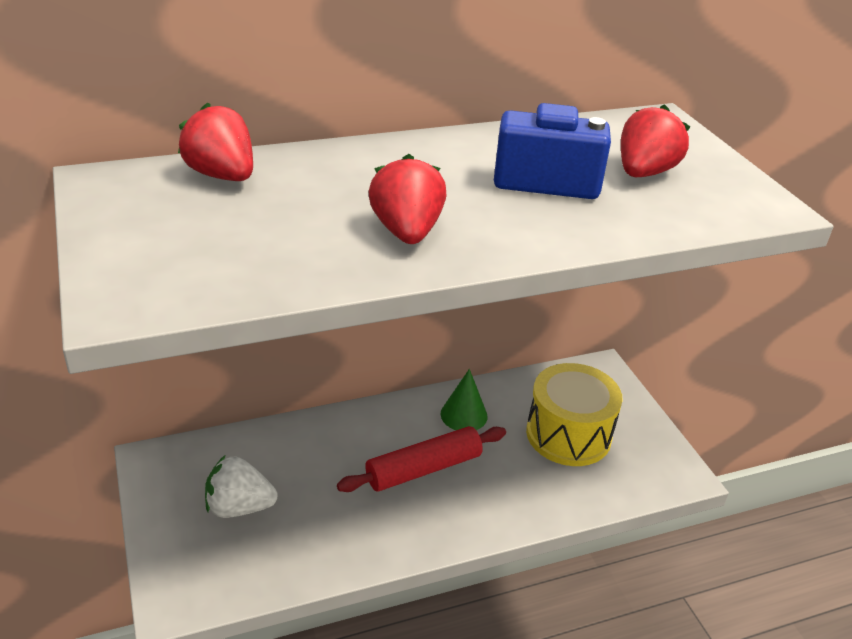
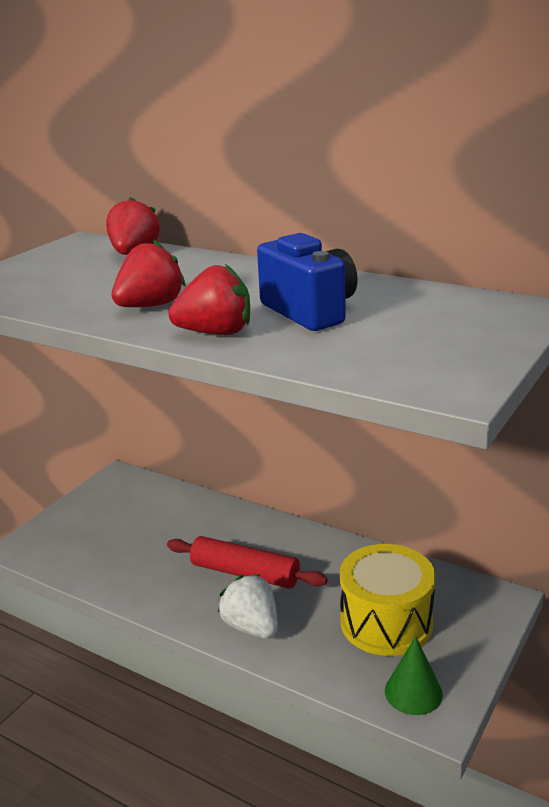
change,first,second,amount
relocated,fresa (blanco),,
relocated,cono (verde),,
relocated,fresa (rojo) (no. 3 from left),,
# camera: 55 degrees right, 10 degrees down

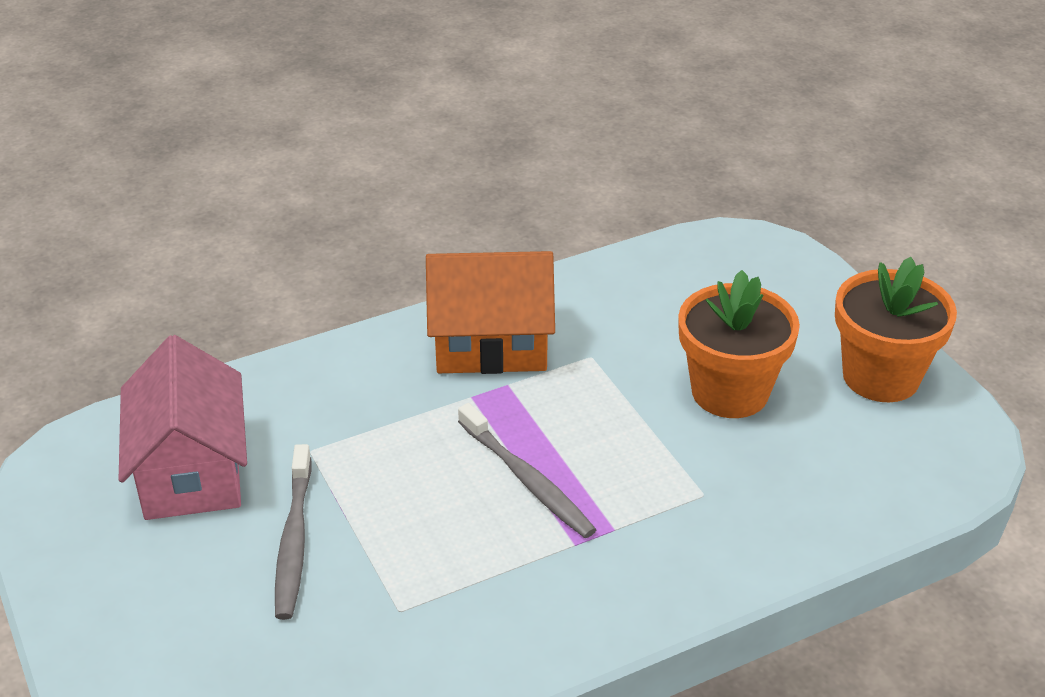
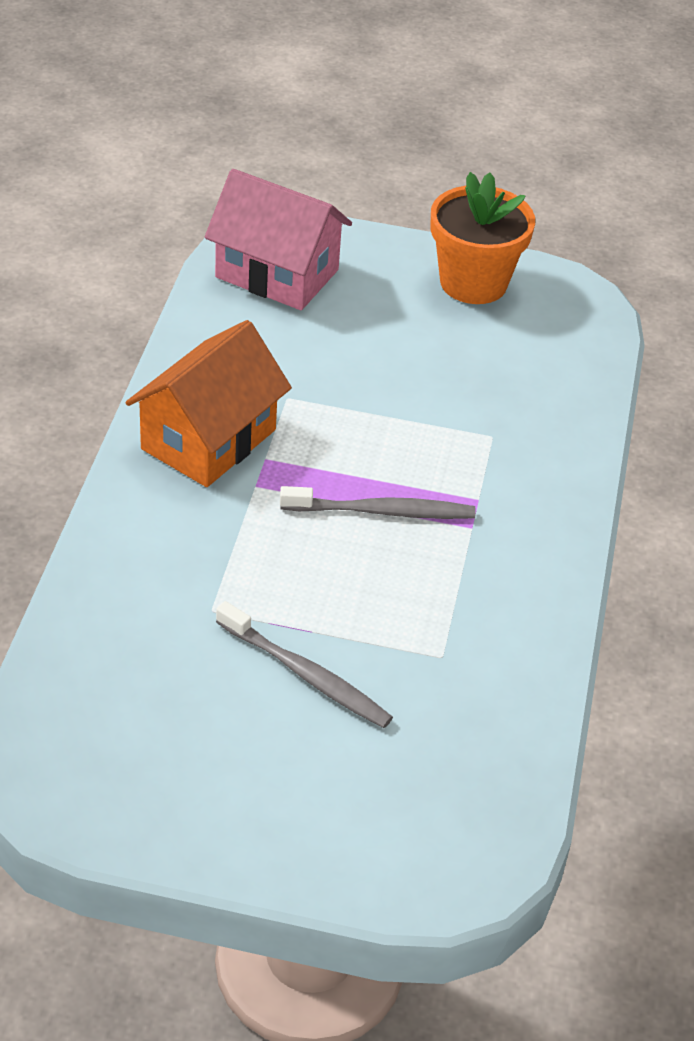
change,first,second,amount
relocated,casa (rosa),,
missing,maceta (naranja) (no. 1 from left),,
# camera: 55 degrees left, 5 degrees up

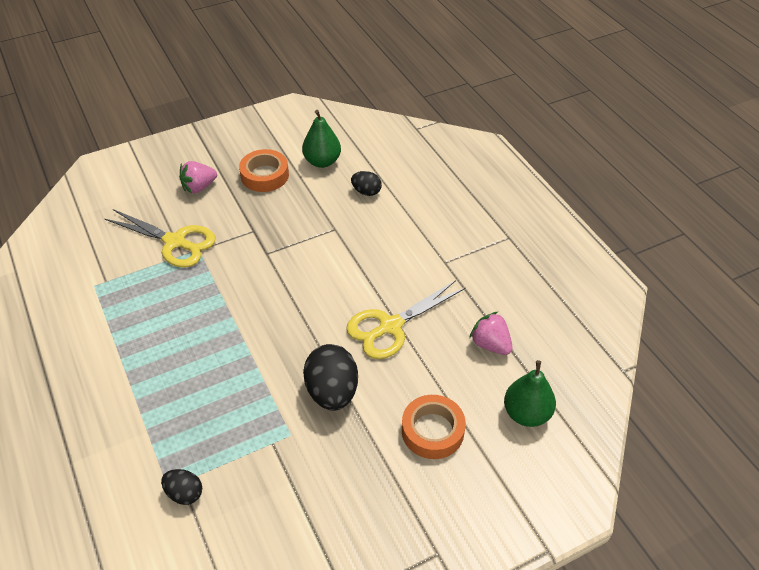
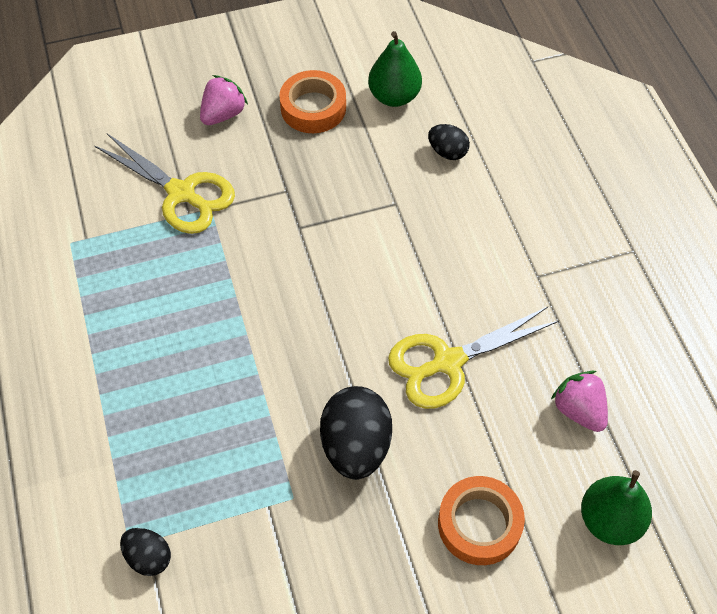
change,first,second,amount
spun,fresa (rosa) (no. 1 from left),,150 degrees clockwise
# camera: 10 degrees right, 10 degrees up

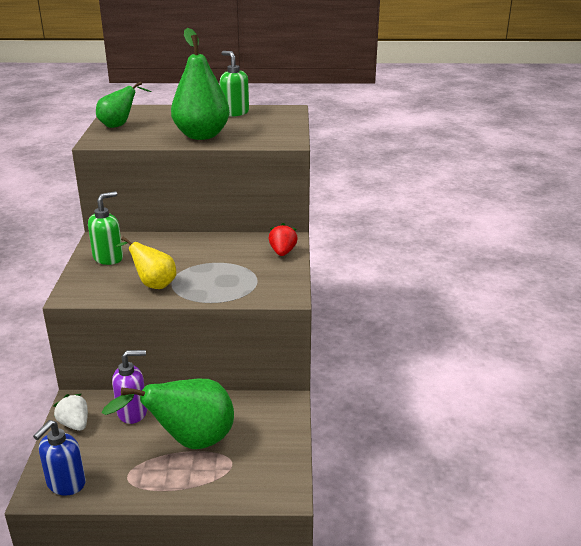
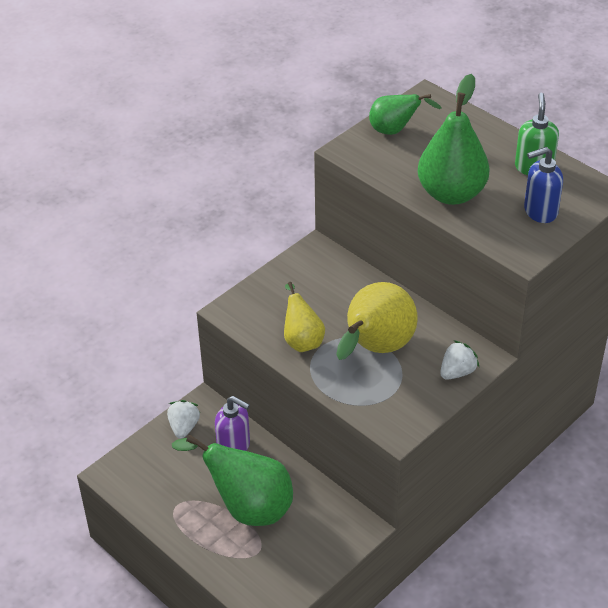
change,first,second,amount
relocated,dispensador de jabón (azul),,
missing,dispensador de jabón (verde) (no. 1 from left),,
colour,fresa (rojo),fresa (blanco) (no. 2 from left),
appeared,,pera (amarillo) (no. 2 from left),
# camera: 45 degrees right, 15 degrees up

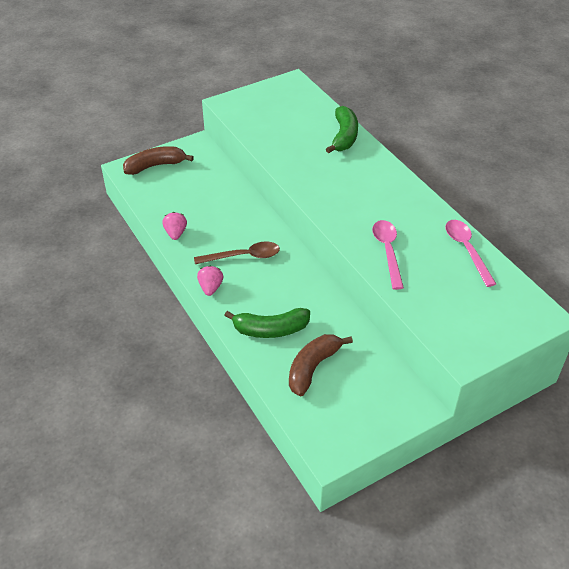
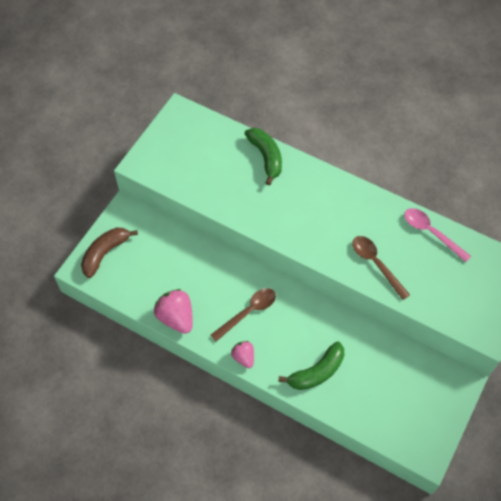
change,first,second,amount
size,fresa (rosa) (no. 1 from left),,x1.67
missing,plátano (marrón) (no. 2 from left),,
colour,cuchara (rosa) (no. 1 from left),cuchara (marrón) (no. 2 from left),
# camera: 30 degrees left, 15 degrees up

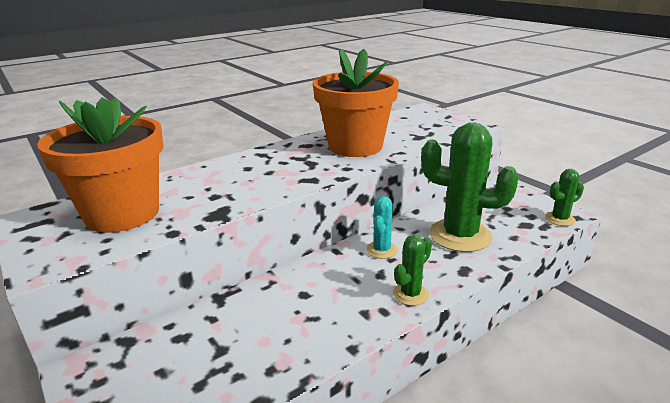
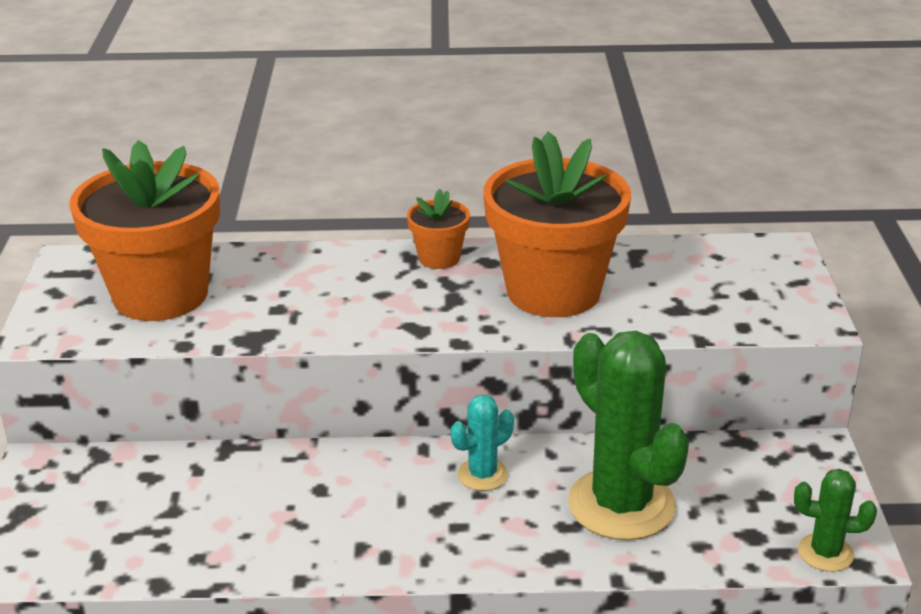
change,first,second,amount
missing,cactus (verde) (no. 1 from left),,
appeared,,maceta (naranja) (no. 2 from left),
# camera: 35 degrees right, 5 degrees up

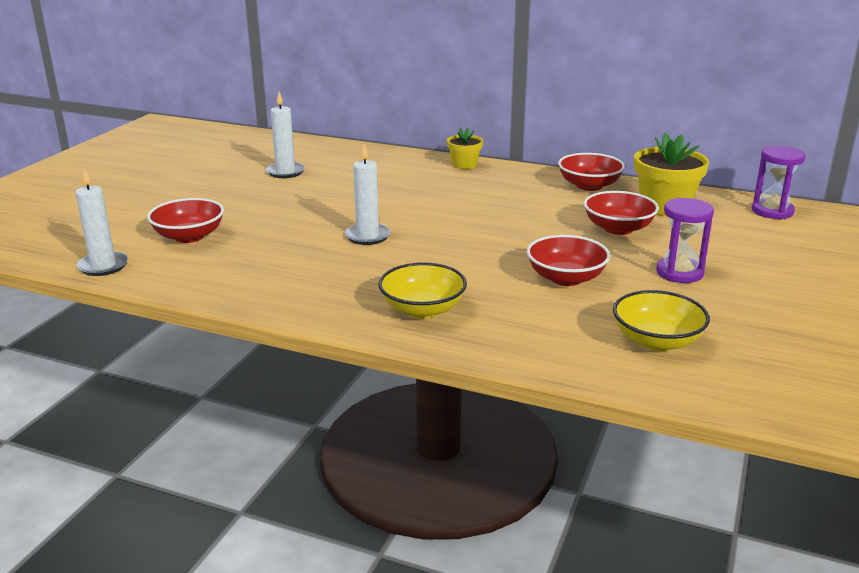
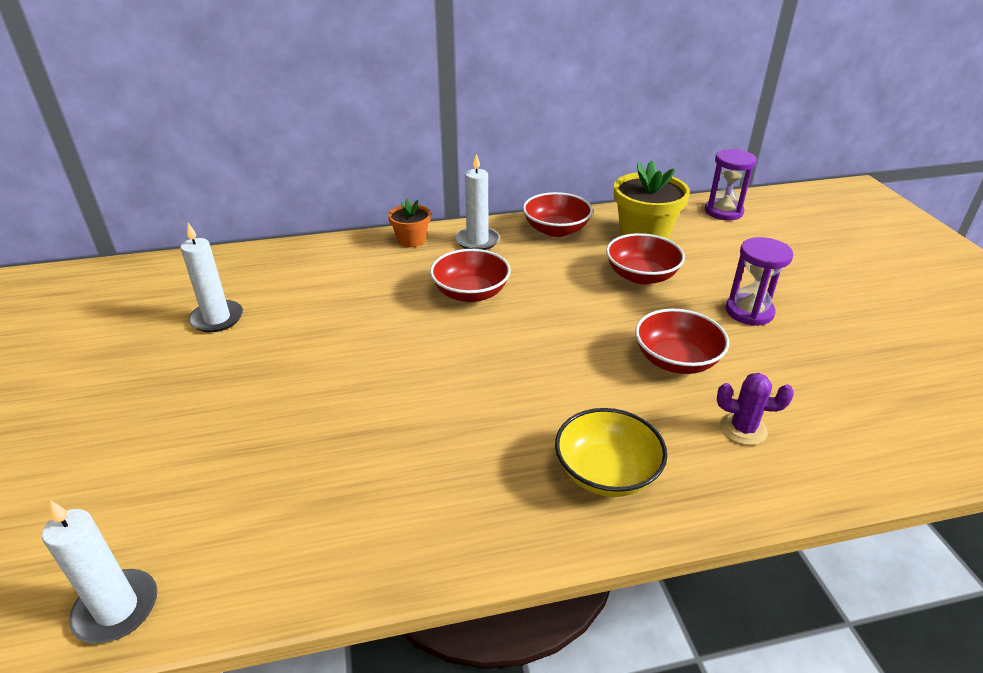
change,first,second,amount
relocated,cuenco (rojo) (no. 1 from left),,
relocated,vela (blanco) (no. 3 from left),,
colour,maceta (amarillo) (no. 1 from left),maceta (naranja),
missing,cuenco (amarillo) (no. 2 from left),,
appeared,,cactus (morado),
# camera: 35 degrees left, 10 degrees up

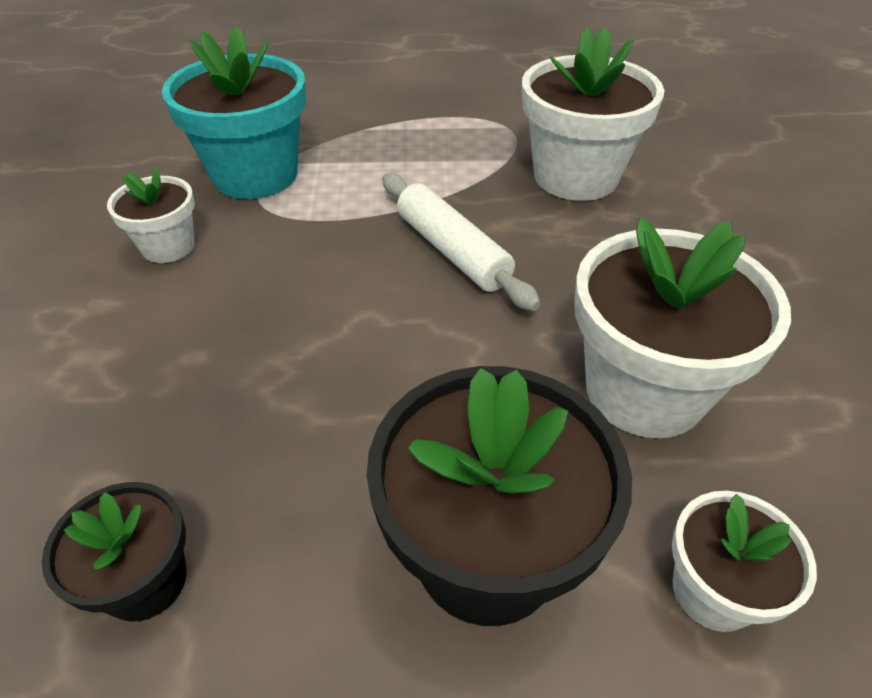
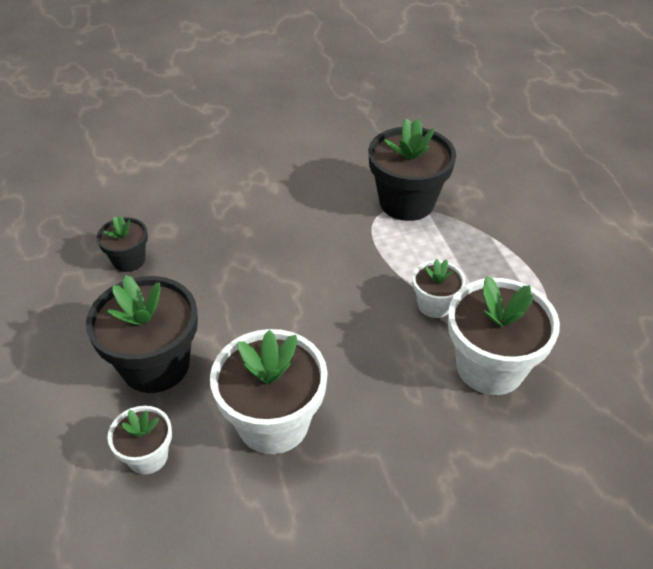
change,first,second,amount
relocated,maceta (blanco) (no. 1 from left in the first image),maceta (blanco) (no. 3 from left),
colour,maceta (turquesa),maceta (negro) (no. 3 from left),
missing,rodillo (blanco),,
# camera: 75 degrees right, 0 degrees up

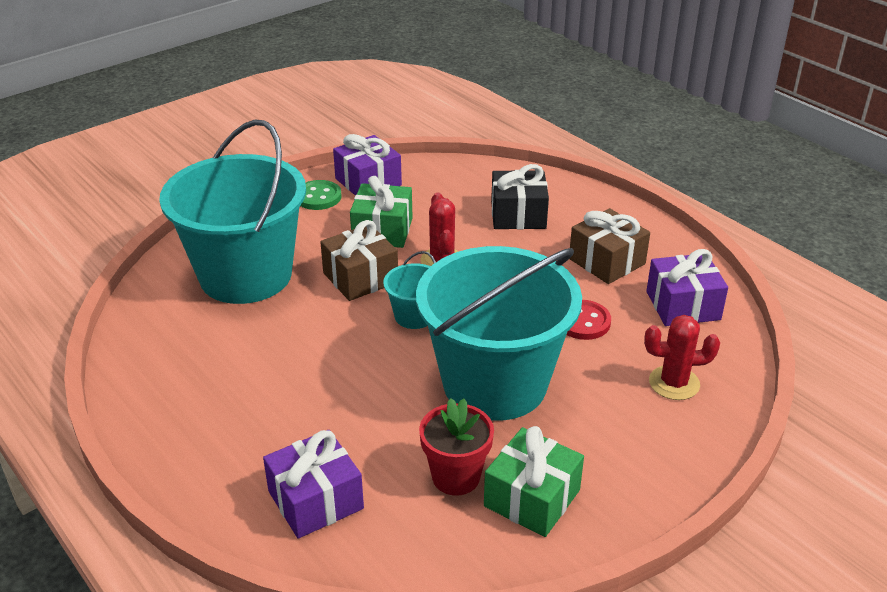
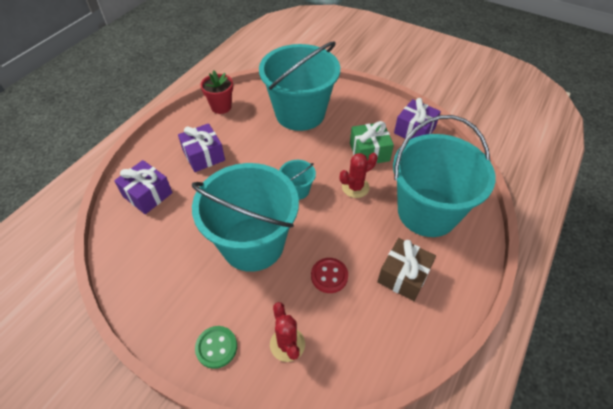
change,first,second,amount
relocated,botón (verde),,
missing,regalo (marrón) (no. 1 from left),,
relocated,maceta (rojo),,
missing,regalo (verde) (no. 2 from left),,
exchanged,regalo (negro),balde (turquesa) (no. 4 from left),
relocated,regalo (morado) (no. 3 from left in the first image),regalo (morado) (no. 2 from left),
# camera: 70 degrees right, 15 degrees up

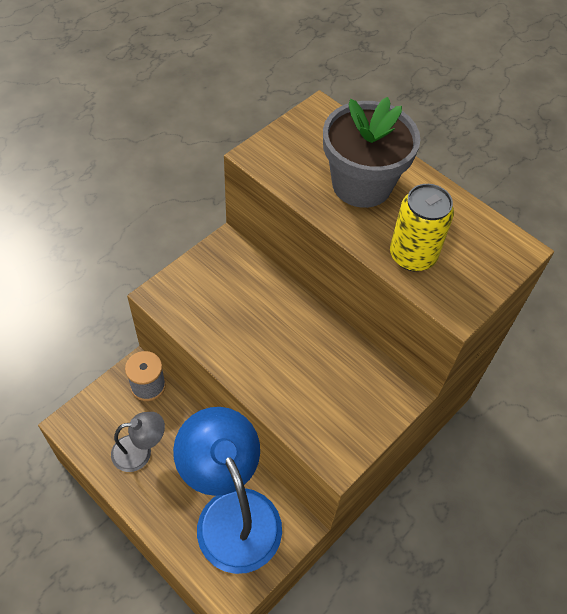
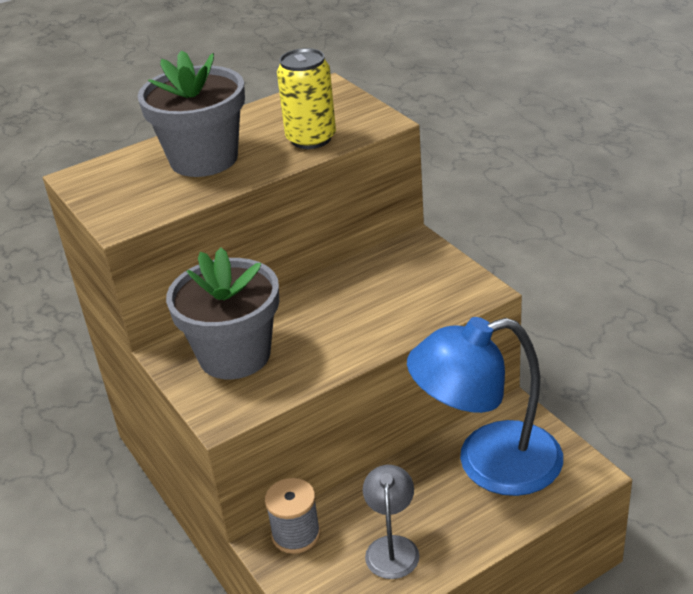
change,first,second,amount
appeared,,maceta (gris) (no. 2 from left),
# camera: 70 degrees left, 20 degrees down

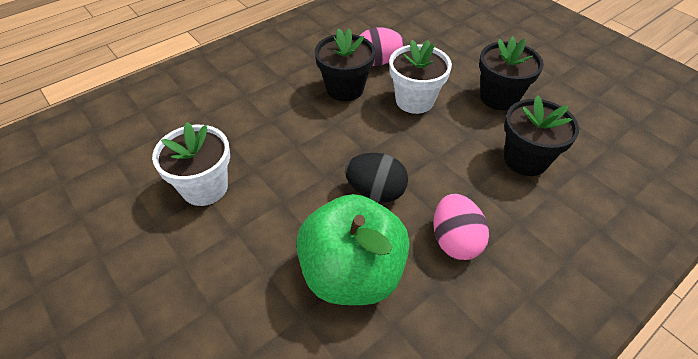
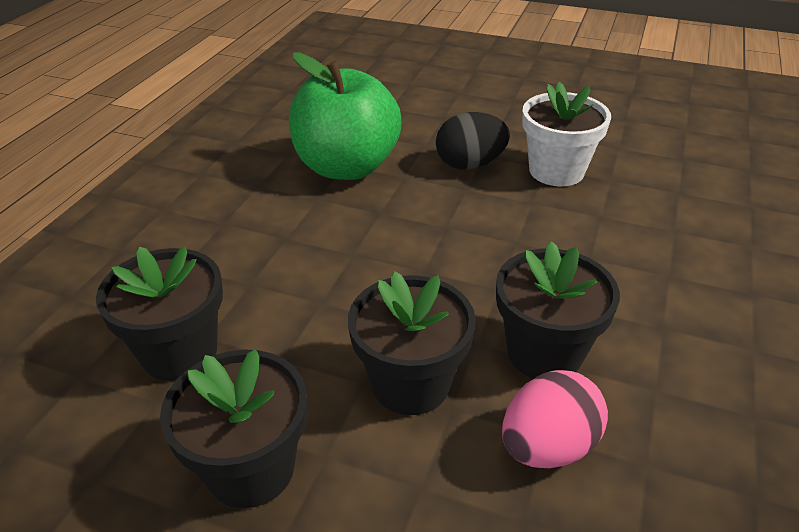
change,first,second,amount
relocated,huevo (negro),,
colour,maceta (blanco) (no. 2 from left),maceta (negro) (no. 3 from left),
missing,huevo (rosa) (no. 2 from left),,
# camera: 150 degrees right, 10 degrees down

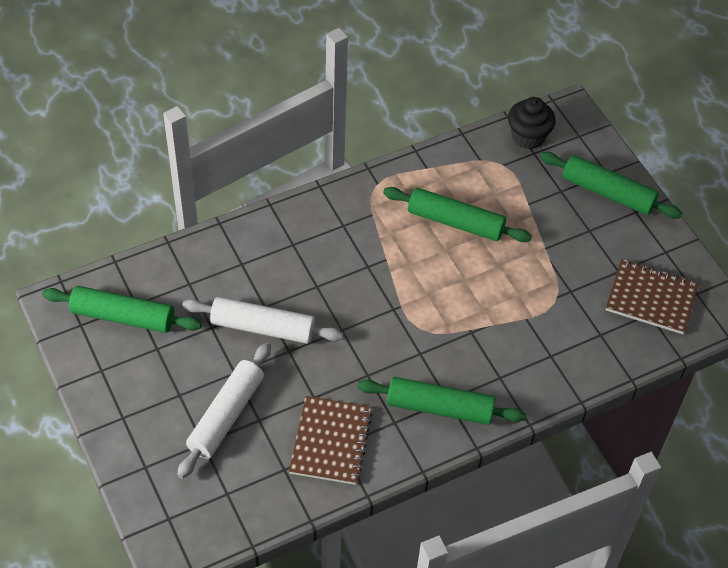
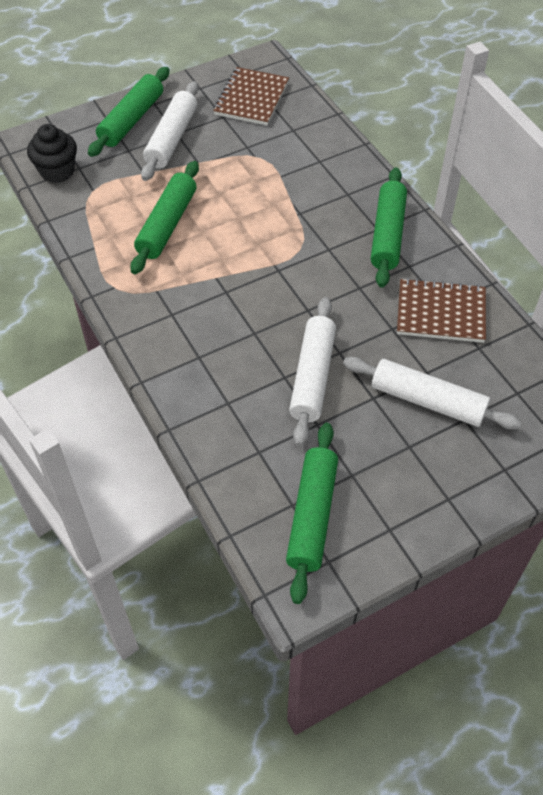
change,first,second,amount
appeared,,rodillo (blanco) (no. 1 from left),
# camera: 90 degrees left, 0 degrees up

